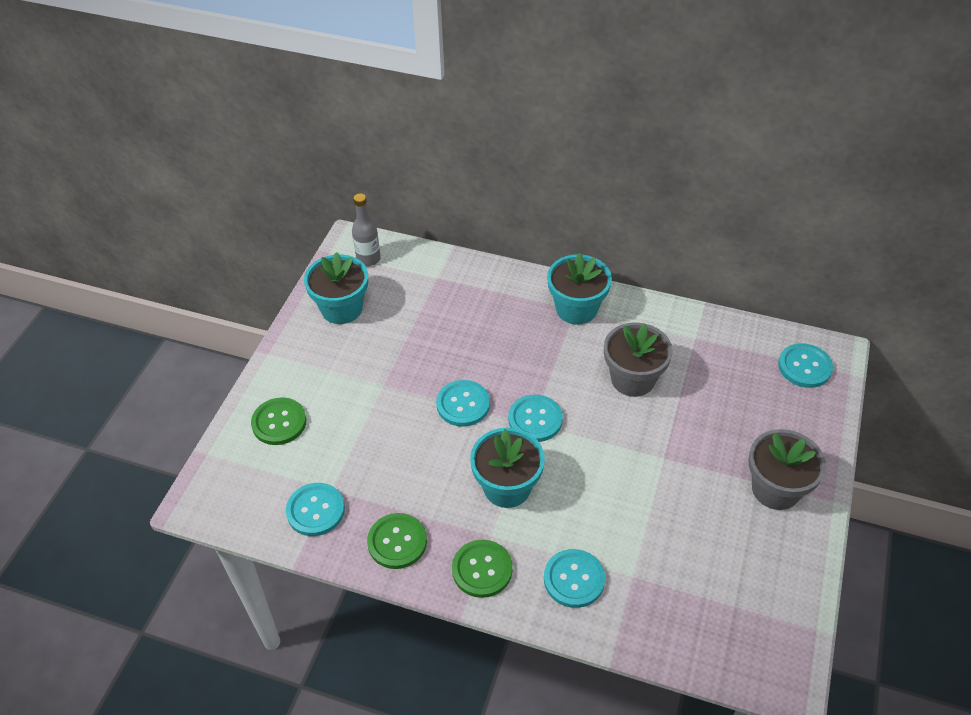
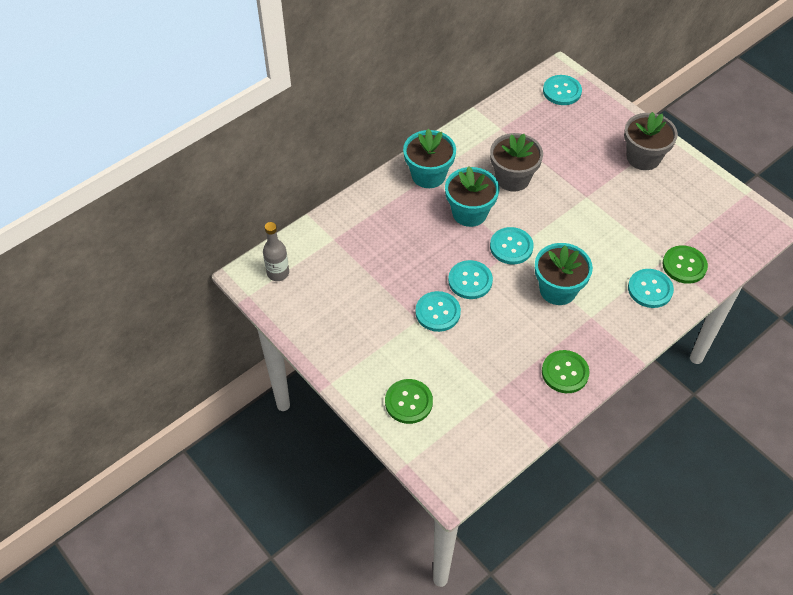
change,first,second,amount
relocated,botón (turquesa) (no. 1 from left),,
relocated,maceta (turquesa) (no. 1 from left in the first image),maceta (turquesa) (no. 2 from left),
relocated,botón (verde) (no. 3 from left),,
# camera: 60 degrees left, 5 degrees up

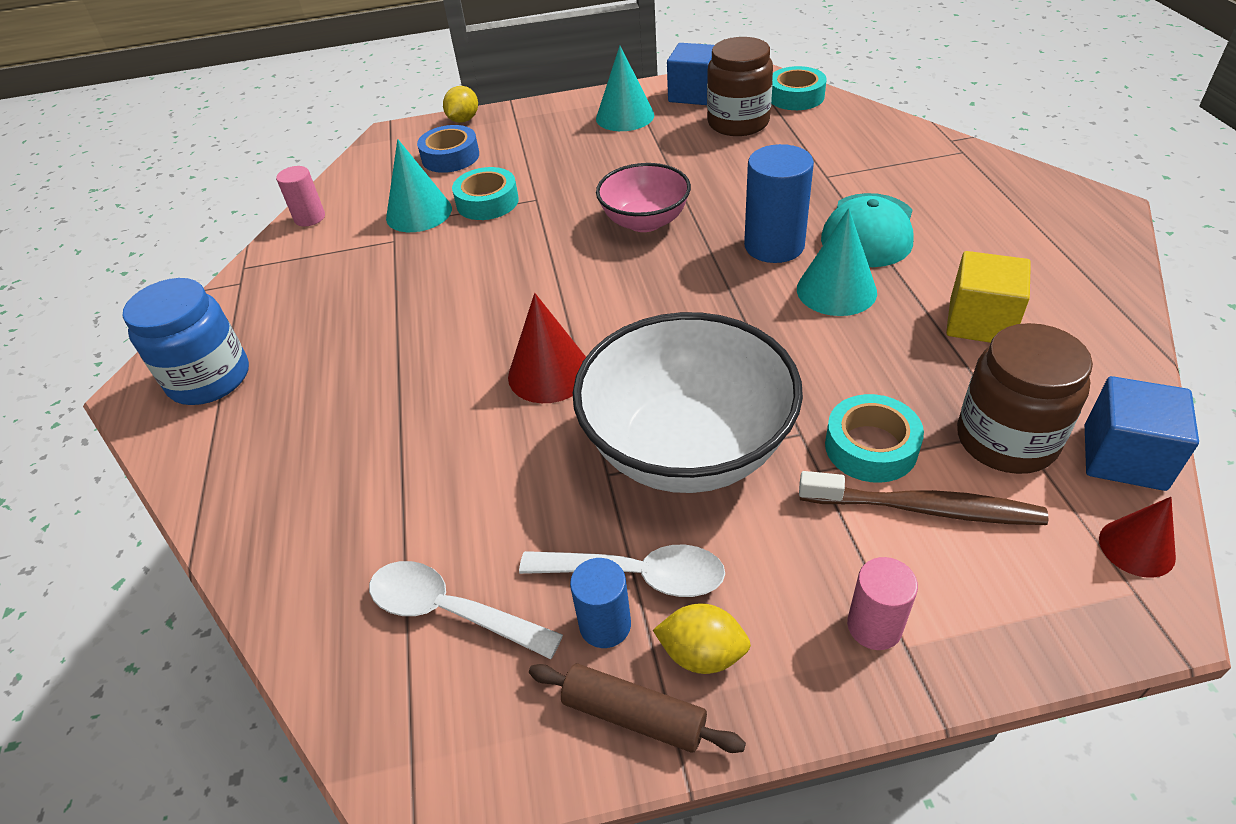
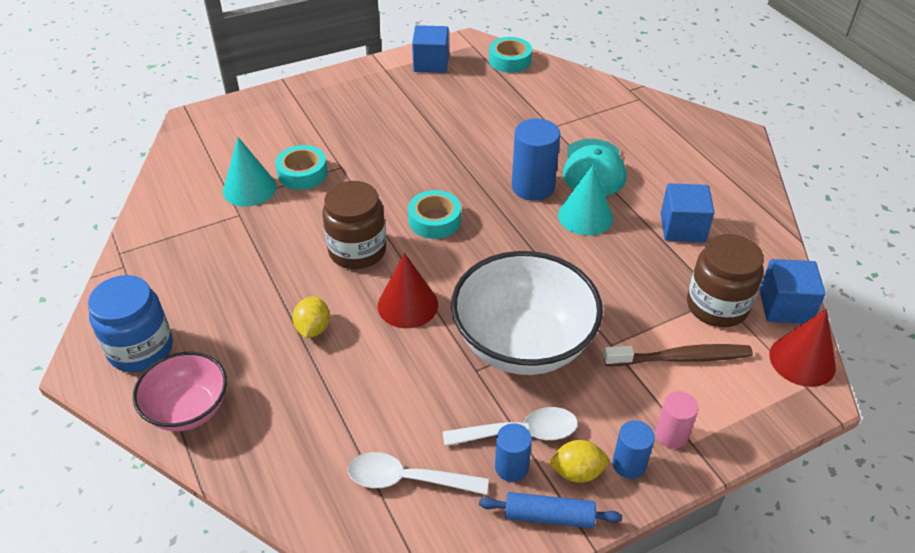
change,first,second,amount
missing,cilindro (rosa) (no. 1 from left),,
missing,cinta adhesiva (azul),,
relocated,limón (amarillo) (no. 1 from left),,
colour,rodillo (marrón),rodillo (azul),
missing,cono (turquesa) (no. 2 from left),,
relocated,cuenco (rosa),,
relocated,tarro (marrón) (no. 1 from left),,
relocated,cinta adhesiva (turquesa) (no. 3 from left in the first image),cinta adhesiva (turquesa) (no. 2 from left),
colour,cubo (amarillo),cubo (azul) (no. 2 from left),
size,cono (rojo) (no. 2 from left),,x1.57
appeared,,cilindro (azul) (no. 3 from left),
# camera: 20 degrees left, 0 degrees up

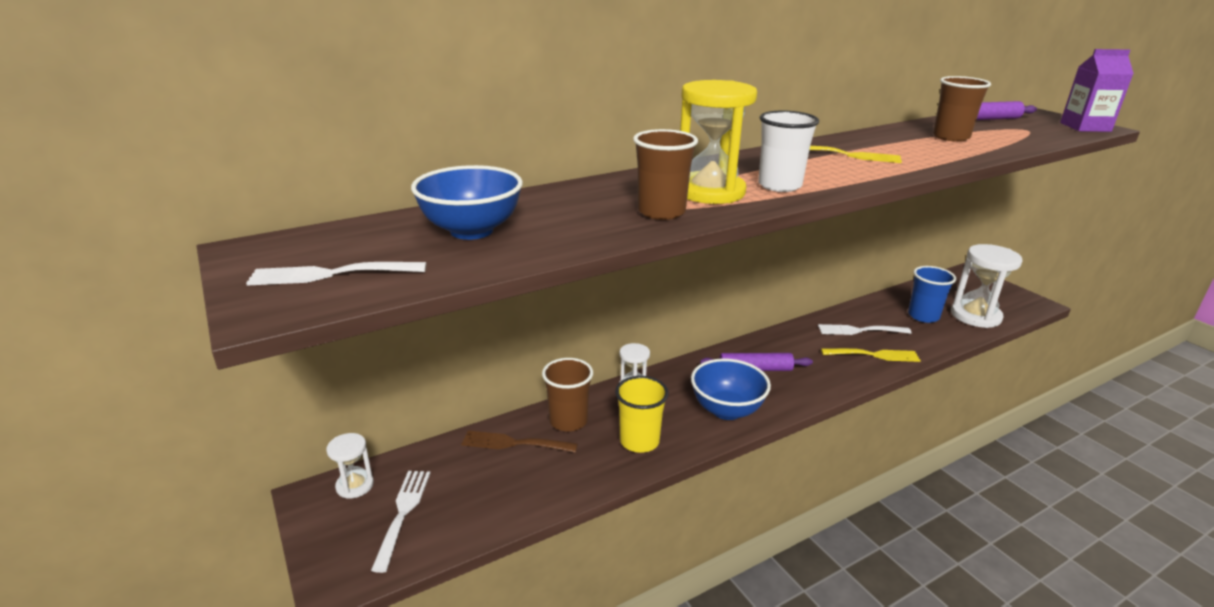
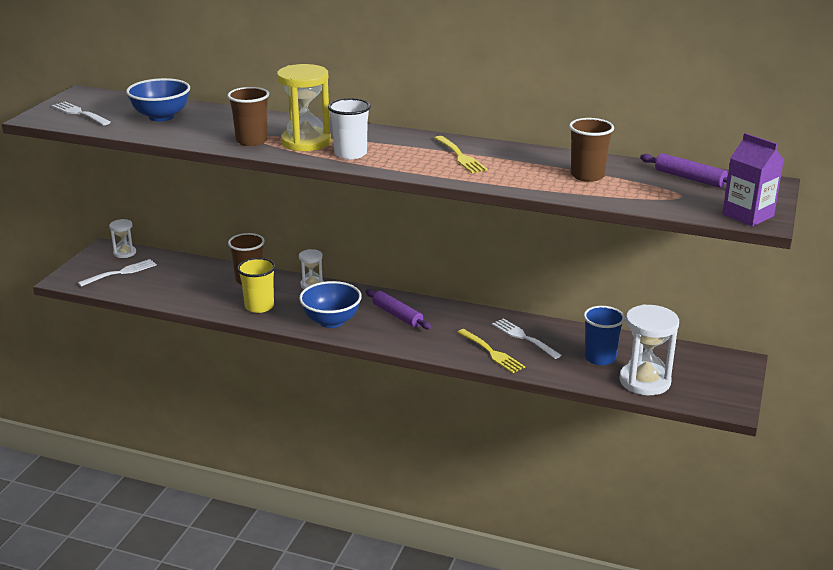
change,first,second,amount
missing,tenedor (marrón),,
# camera: 50 degrees right, 0 degrees up

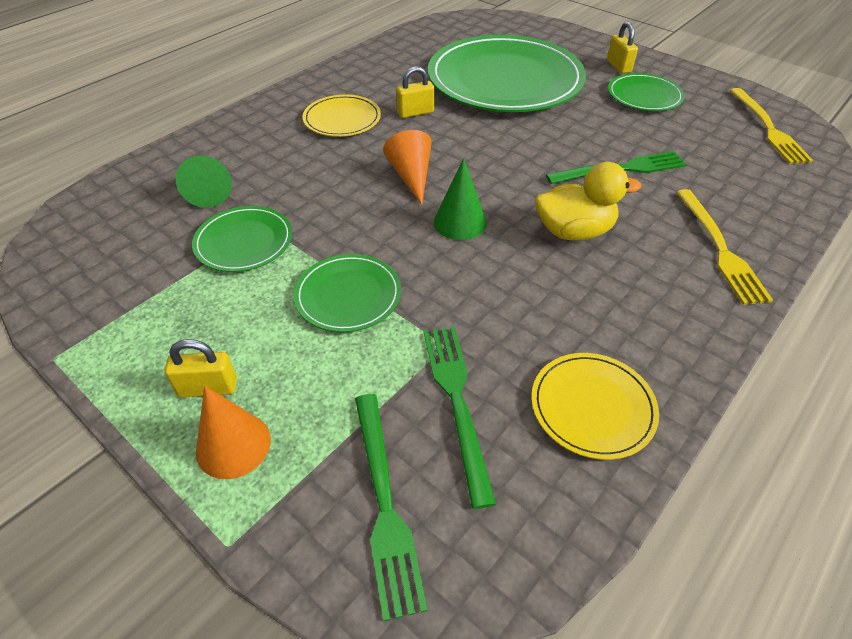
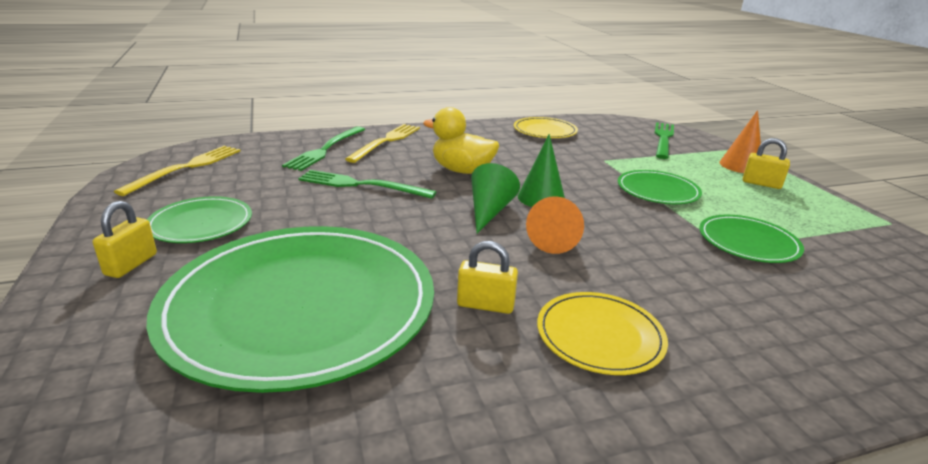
change,first,second,amount
relocated,cono (verde) (no. 1 from left),,
relocated,tenedor (verde) (no. 2 from left in the first image),tenedor (verde) (no. 1 from left),
# camera: 150 degrees left, 20 degrees down

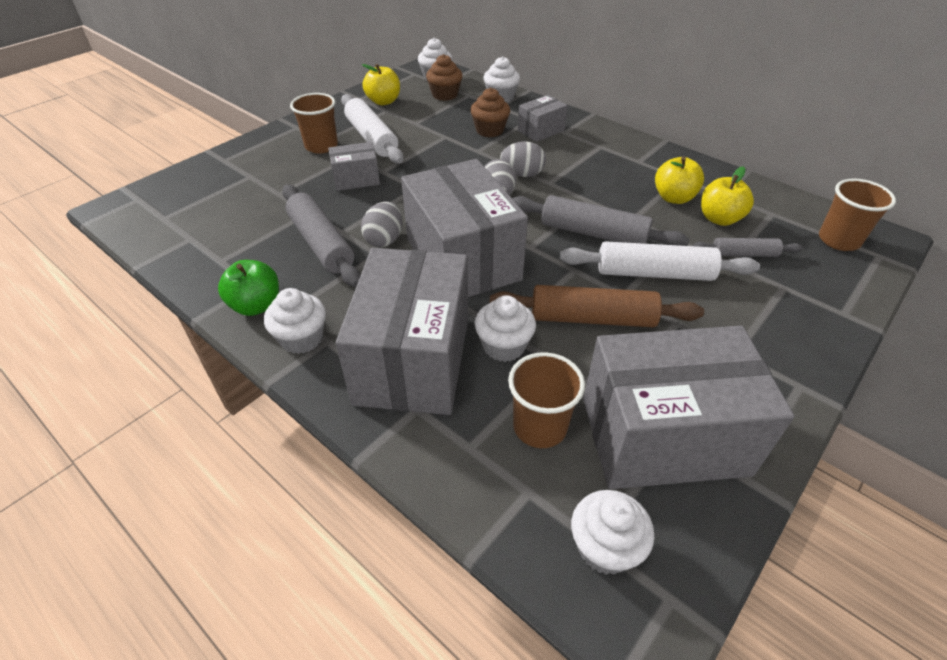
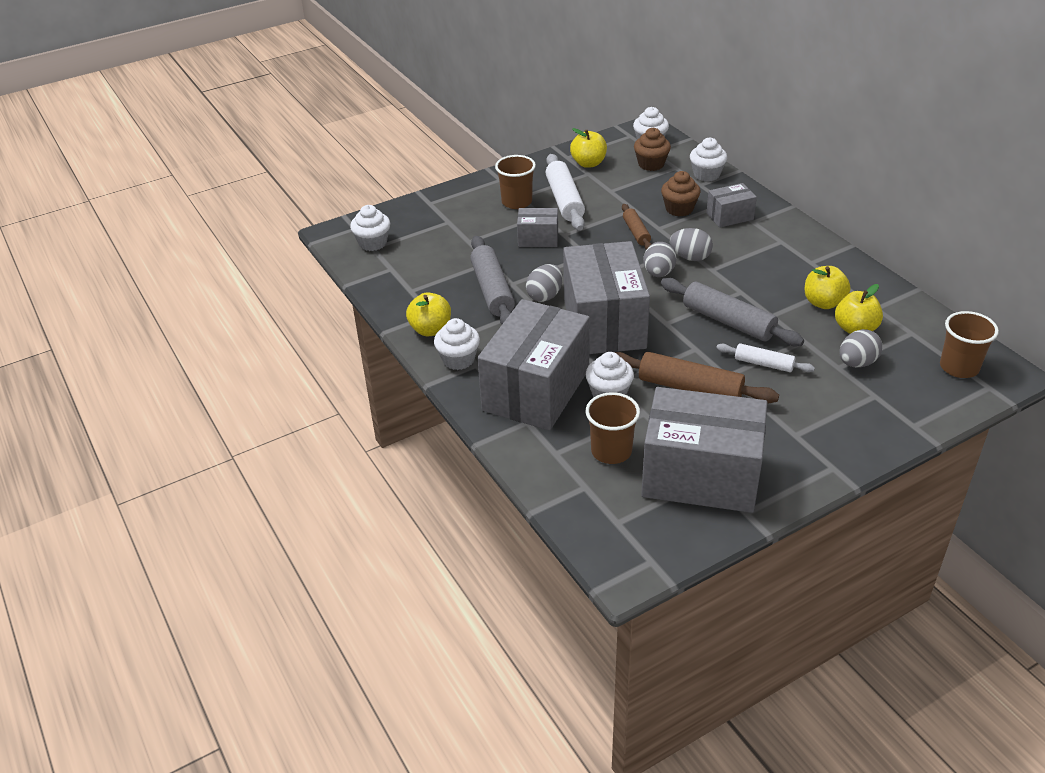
change,first,second,amount
colour,manzana (verde),manzana (amarillo) (no. 1 from left),
size,rodillo (blanco) (no. 2 from left),,x0.58
relocated,magdalena (blanco) (no. 5 from left in the first image),magdalena (blanco) (no. 1 from left),
exchanged,rodillo (gris) (no. 3 from left),huevo (gris) (no. 4 from left),
appeared,,rodillo (marrón) (no. 1 from left),
# camera: 20 degrees right, 5 degrees down

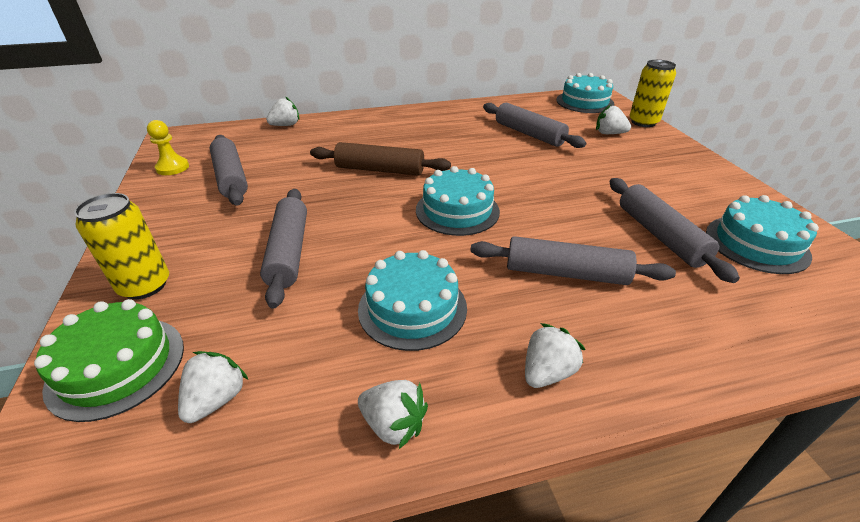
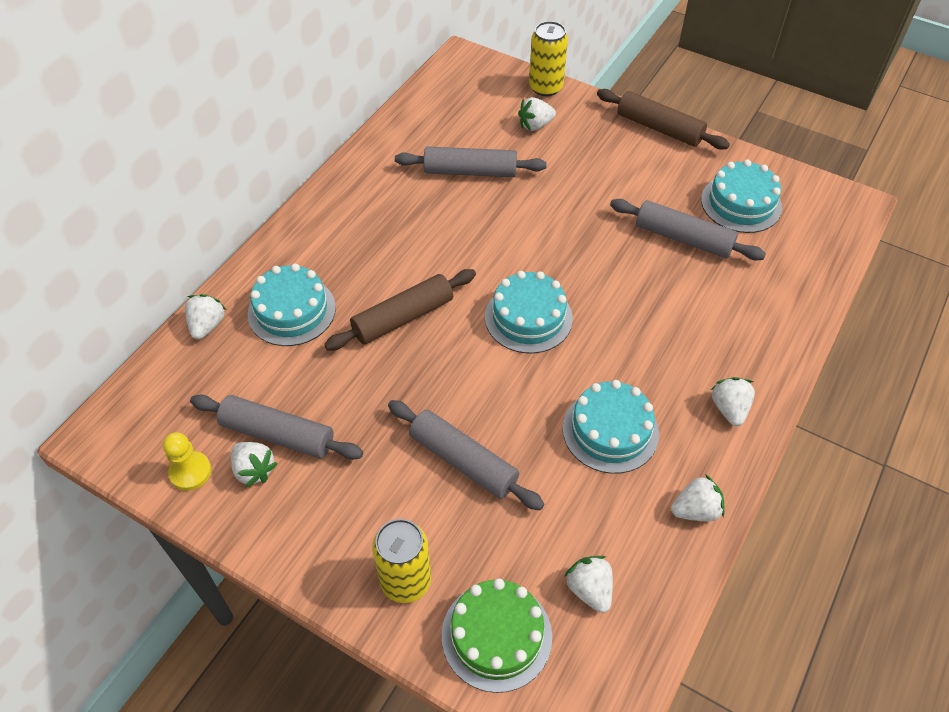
change,first,second,amount
missing,rodillo (gris) (no. 4 from left),,
relocated,tarta (turquesa) (no. 3 from left in the first image),tarta (turquesa) (no. 1 from left),
appeared,,fresa (blanco) (no. 2 from left),
appeared,,rodillo (marrón) (no. 2 from left),
# camera: 45 degrees left, 15 degrees up

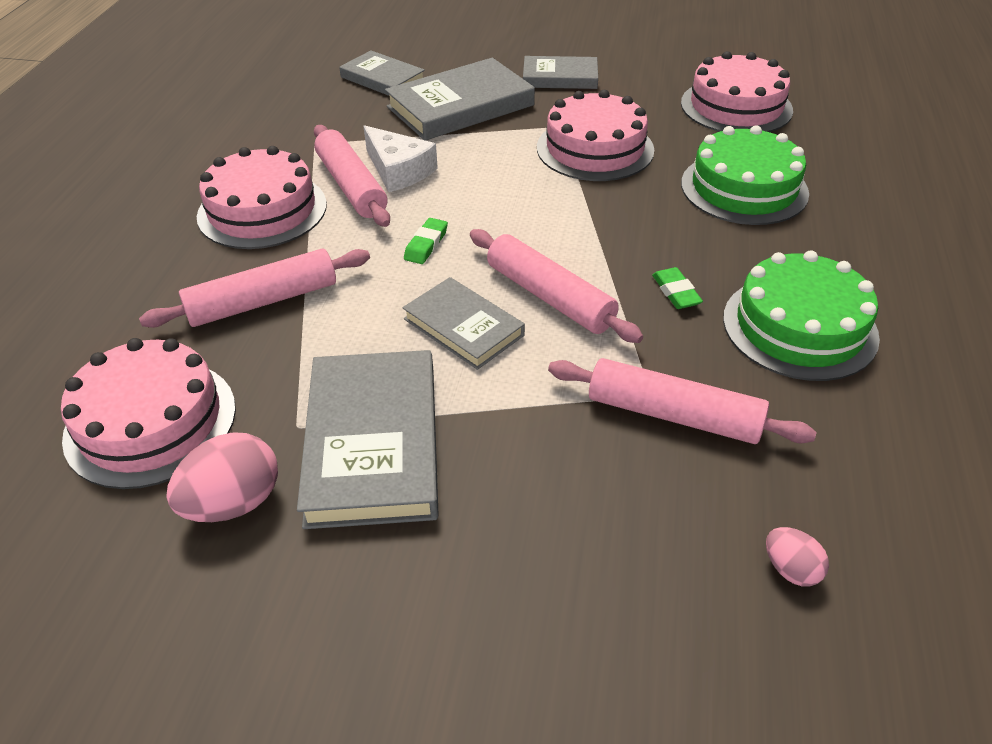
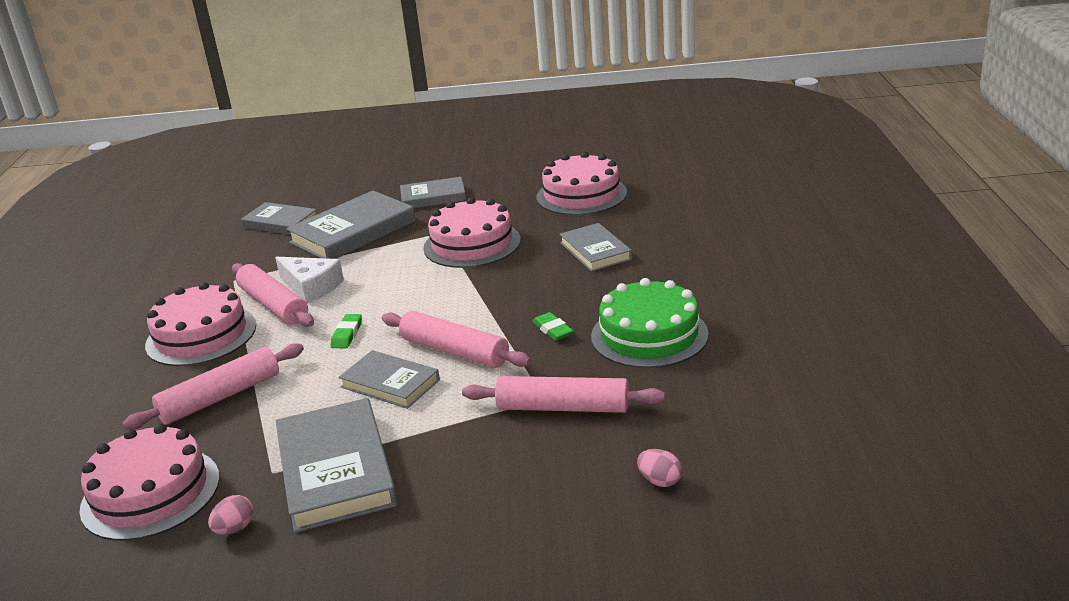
change,first,second,amount
size,huevo (rosa) (no. 1 from left),,x0.56
exchanged,tarta (verde) (no. 1 from left),libro (gris) (no. 6 from left),
# camera: 10 degrees left, 15 degrees down

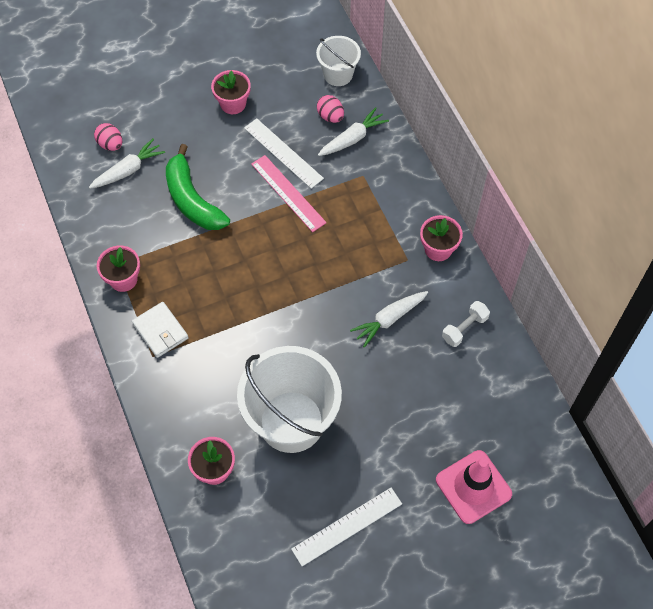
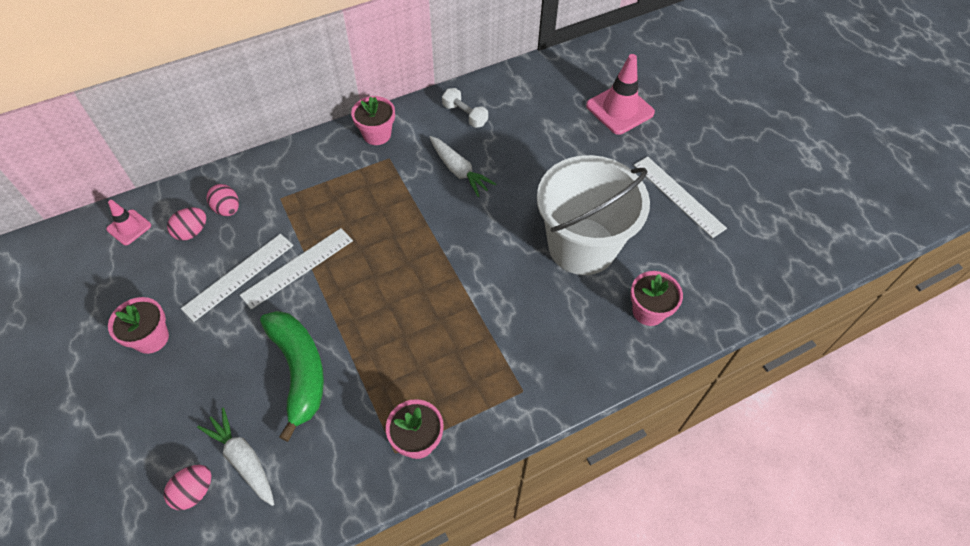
change,first,second,amount
missing,cartera (blanco),,
spun,plátano (verde),,75 degrees counterclockwise
colour,regla (rosa),regla (blanco) (no. 2 from left),
exchanged,balde (blanco) (no. 2 from left),cono de tráfico (rosa) (no. 1 from left),
exchanged,zanahoria (blanco) (no. 2 from left),huevo (rosa) (no. 3 from left),
# camera: 95 degrees left, 5 degrees down

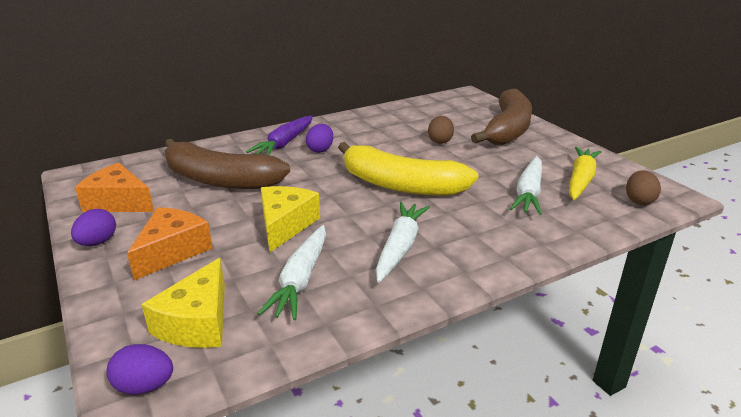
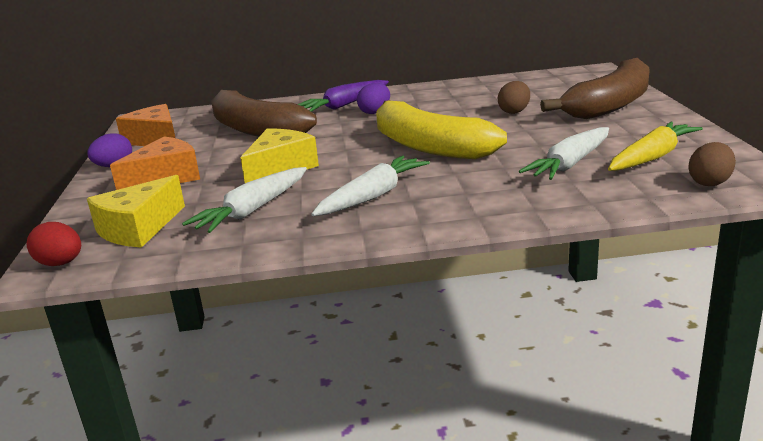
change,first,second,amount
colour,huevo (morado) (no. 2 from left),huevo (rojo),
# camera: 25 degrees right, 5 degrees down

